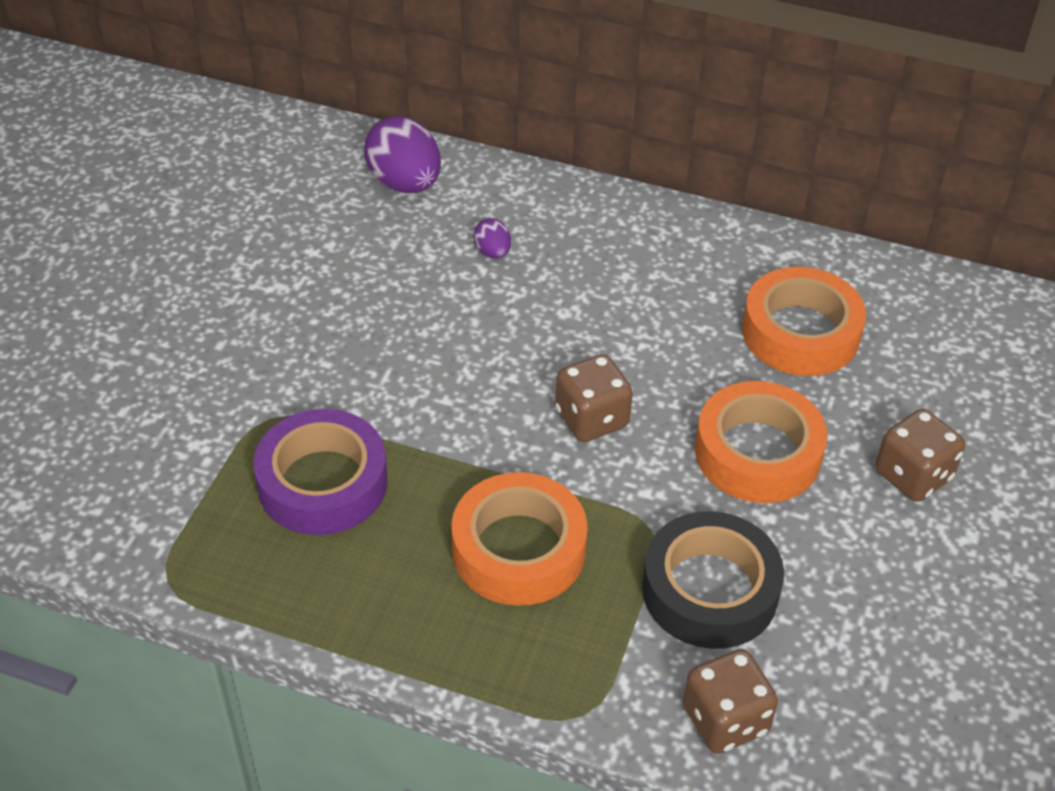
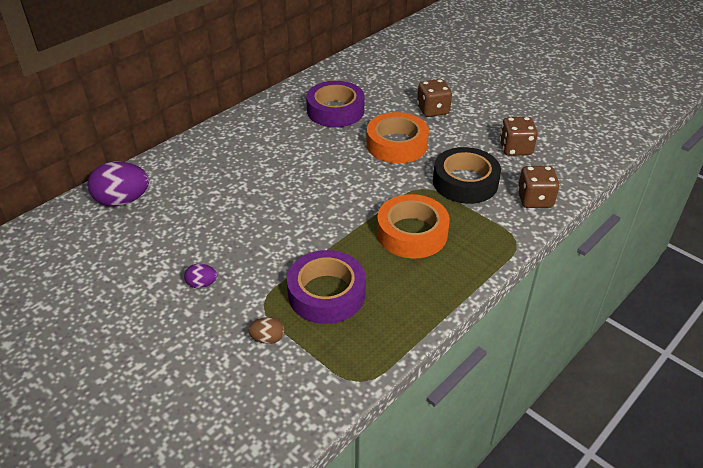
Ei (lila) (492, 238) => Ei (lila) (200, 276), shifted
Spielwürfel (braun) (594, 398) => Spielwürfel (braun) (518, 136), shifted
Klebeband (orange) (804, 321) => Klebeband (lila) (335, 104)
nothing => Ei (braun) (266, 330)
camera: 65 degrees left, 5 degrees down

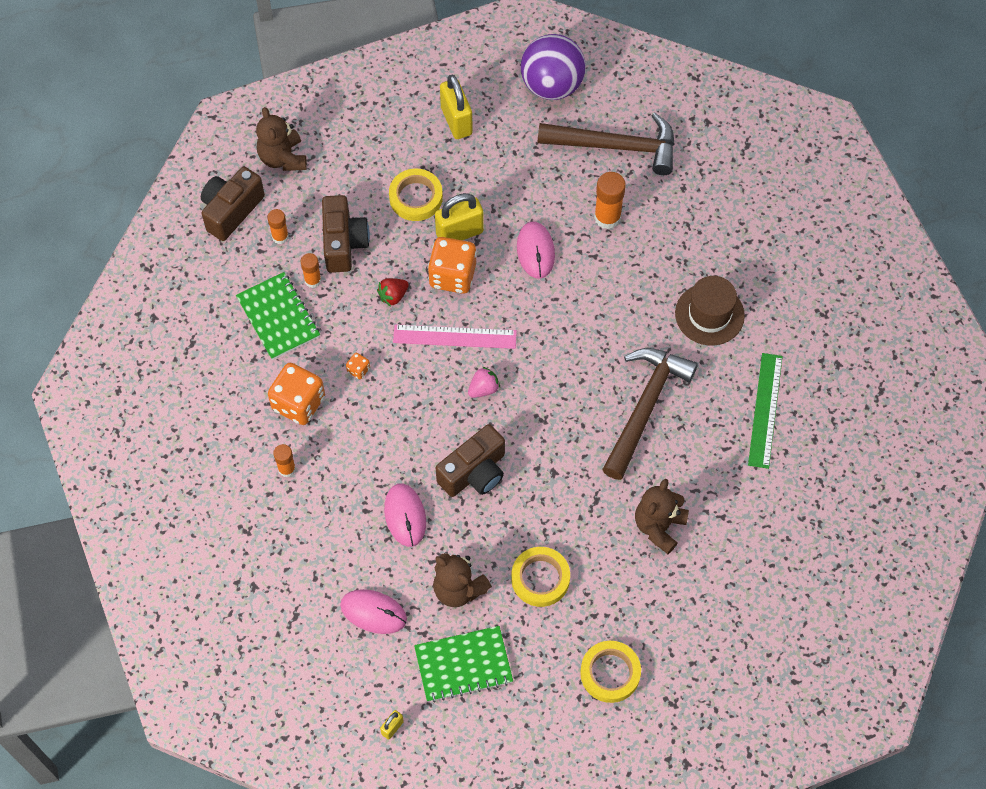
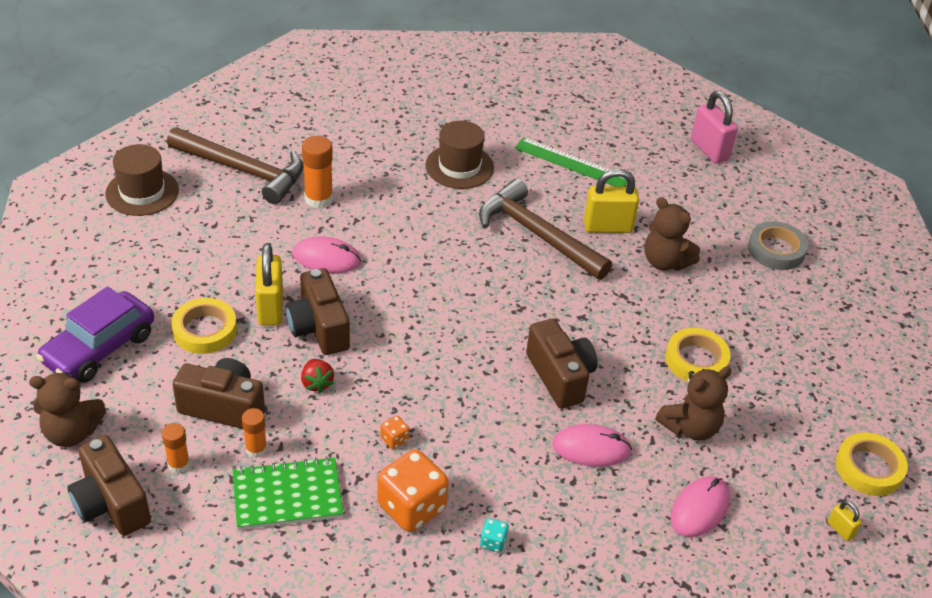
Klebestift (orange) (284, 460) => Spielwürfel (türkis) (494, 535)
Lineal (rosa) (455, 336) => nothing
Notizbuch (grün) (463, 664) => nothing
Spielwürfel (orange) (452, 265) => Kamera (braun) (318, 311)
Vorhängeschloss (gelb) (456, 107) => Vorhängeschloss (gelb) (611, 200), shifted
Erdbeere (rosa) (484, 382) => nothing
Ball (lila) (553, 67) => Hut (braun) (142, 180)
Hammer (braun) (606, 144) => Hammer (braun) (235, 165), 90 degrees clockwise
Klebeband (gelb) (610, 672) => Klebeband (gelb) (872, 464), shifted
nothing => Auto (lila) (95, 334)
nothing => Vorhängeschloss (rosa) (714, 127)
nothing => Klebeband (grau) (778, 245)
camera: 75 degrees left, 20 degrees down

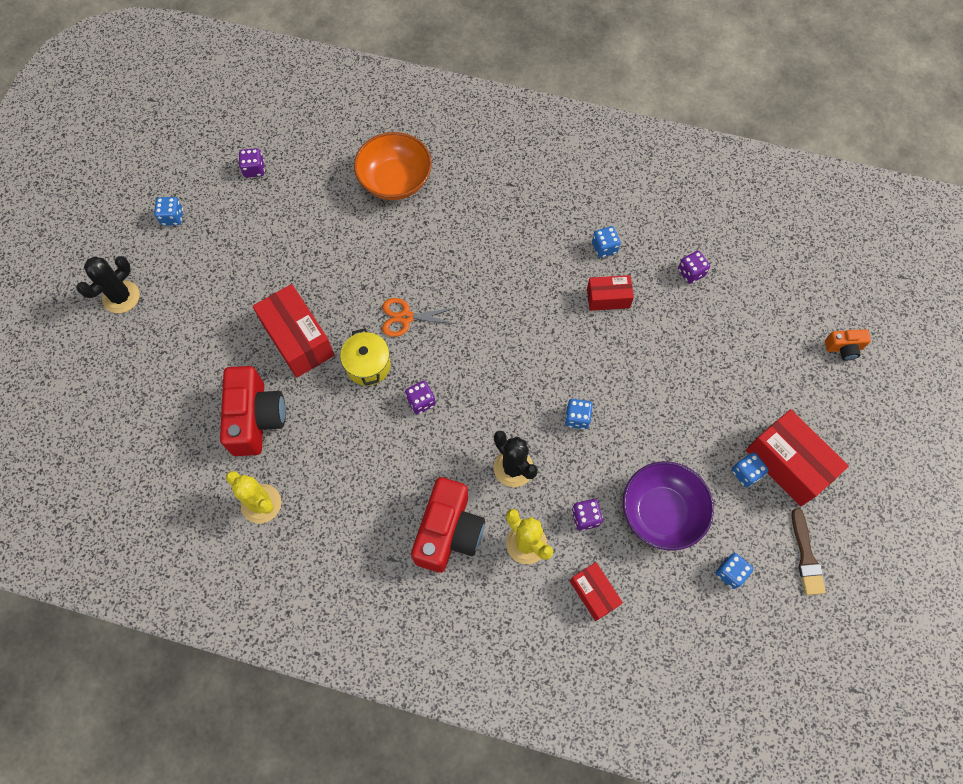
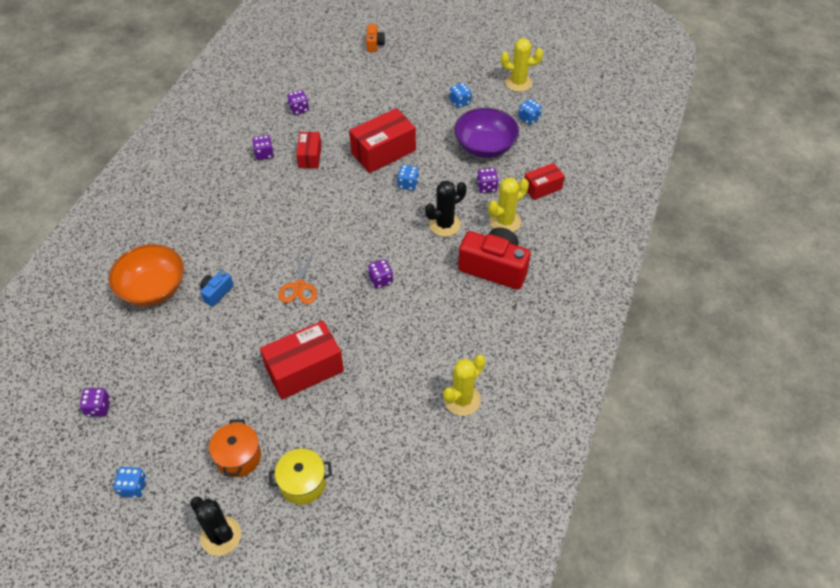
Kamera (rot) (253, 411) => nothing
Kochtopf (gelb) (365, 357) => Kochtopf (gelb) (300, 477), shifted
Spielwürfel (blau) (606, 242) => Spielwürfel (lila) (263, 147)
Schachtel (rot) (797, 458) => Schachtel (rot) (382, 140), shifted
Pinsel (braun) (809, 551) => Kaktus (gelb) (522, 65)
nothing => Kamera (blau) (216, 288)
nothing => Kochtopf (orange) (235, 448)
camera: 85 degrees left, 15 degrees down

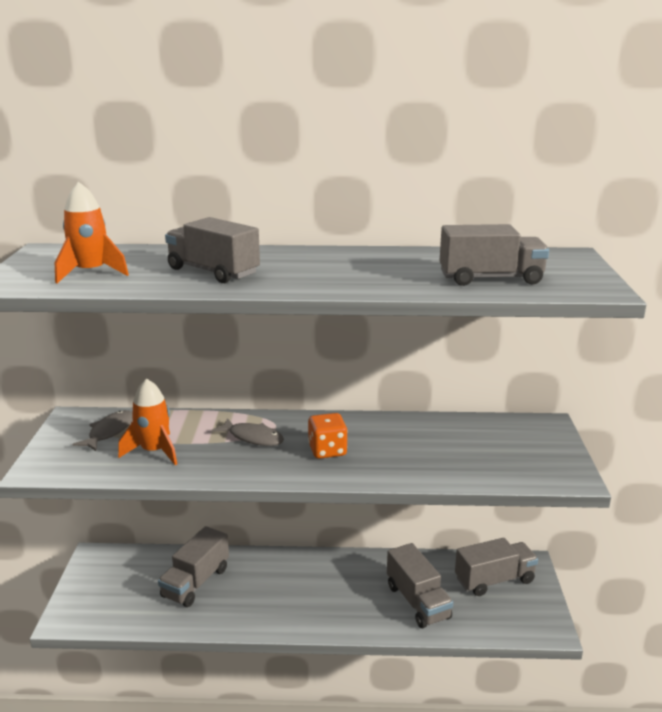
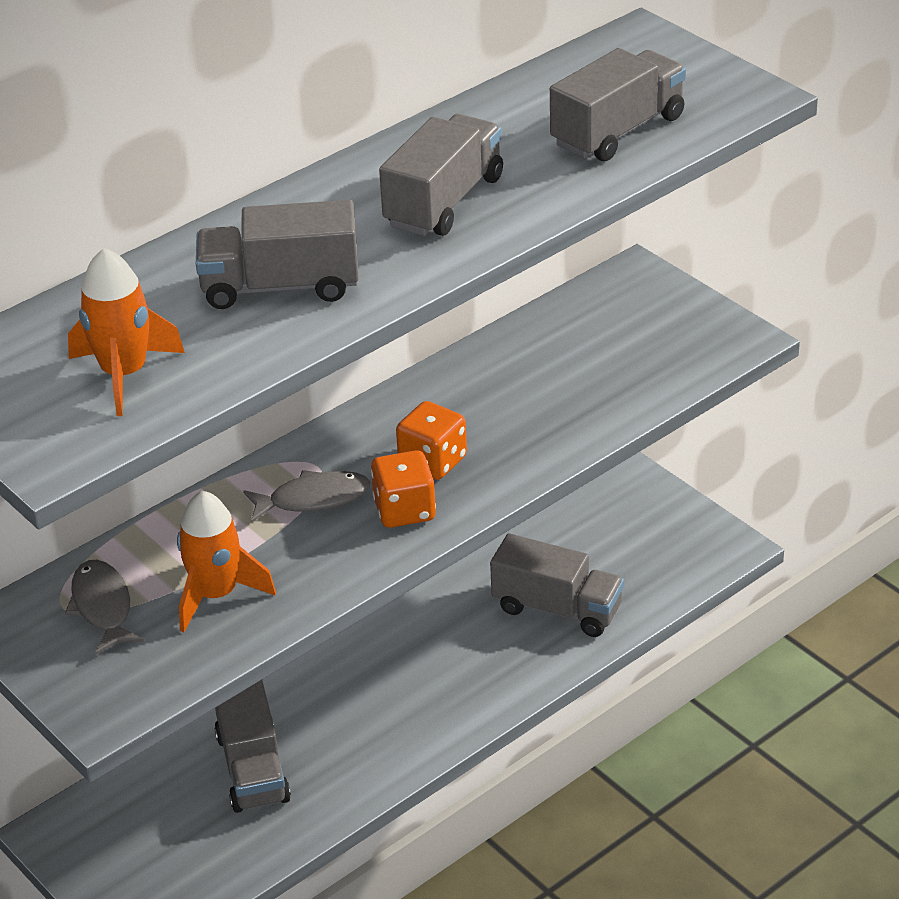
Lastwagen (grau) (496, 567) => Lastwagen (grau) (441, 175), shifted
nothing => Spielwürfel (orange) (403, 489)
camera: 40 degrees left, 15 degrees up

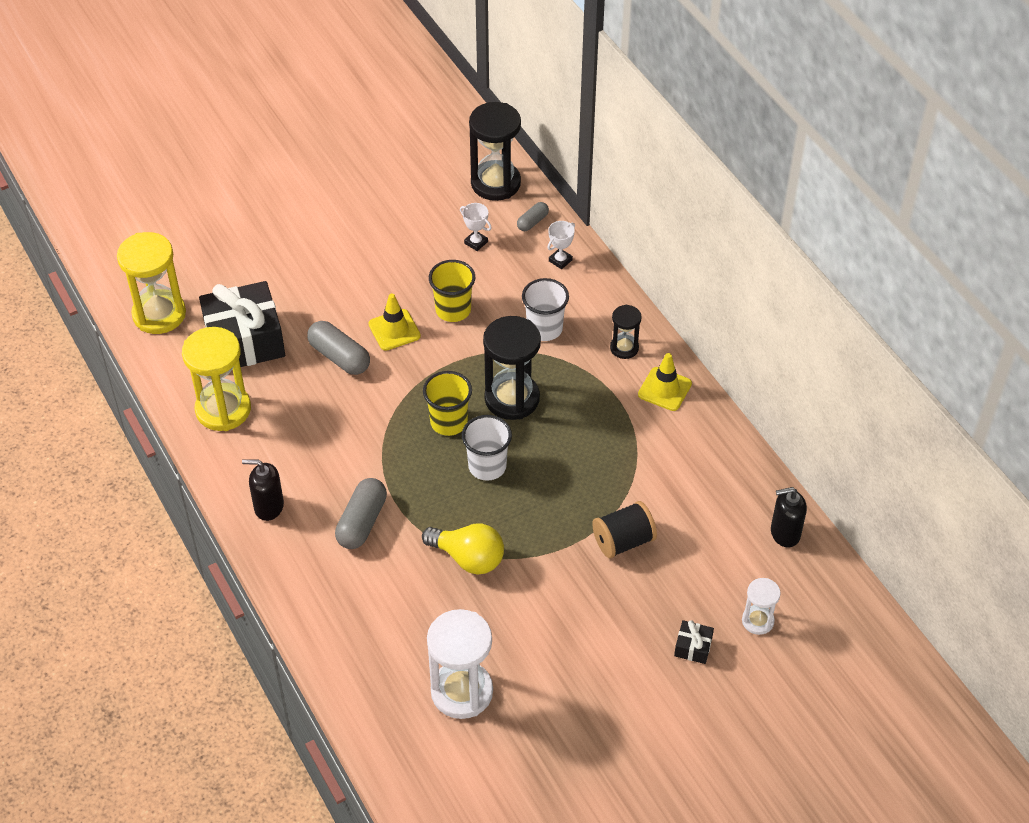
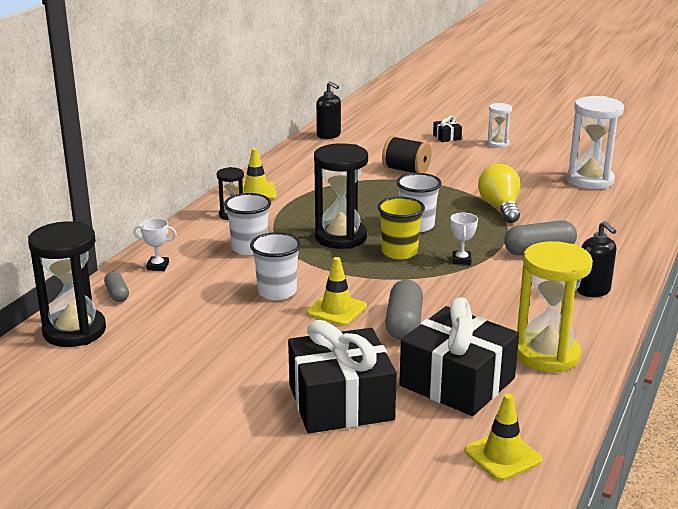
Sanduhr (gelb) (151, 283) => Leitkegel (gelb) (504, 437)
Becher (gelb) (452, 291) => Becher (weiß) (275, 266)
Pokal (weiß) (476, 227) => Pokal (weiß) (464, 239), shifted
Kapsel (grau) (533, 216) => Kapsel (grau) (116, 286), 60 degrees clockwise
Sanduhr (weiß) (761, 606) => Sanduhr (weiß) (499, 125), shifted
nothing => Geschenk (schwarz) (342, 376)
camera: 125 degrees left, 25 degrees down

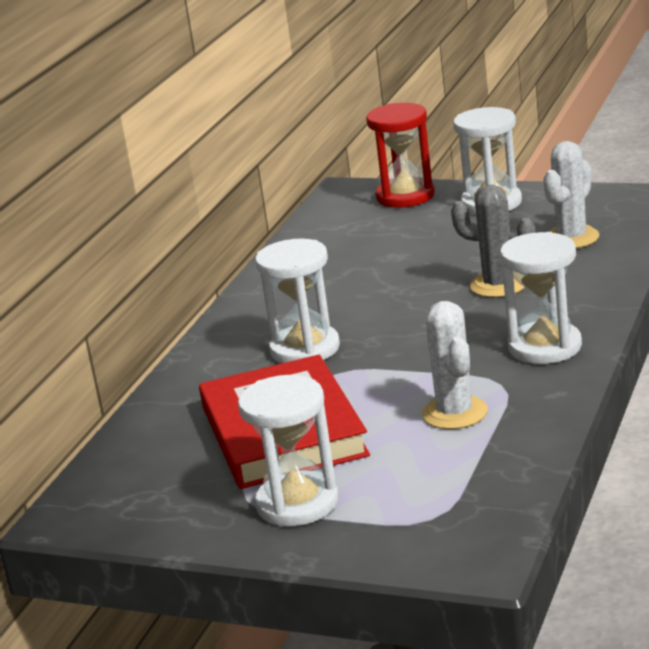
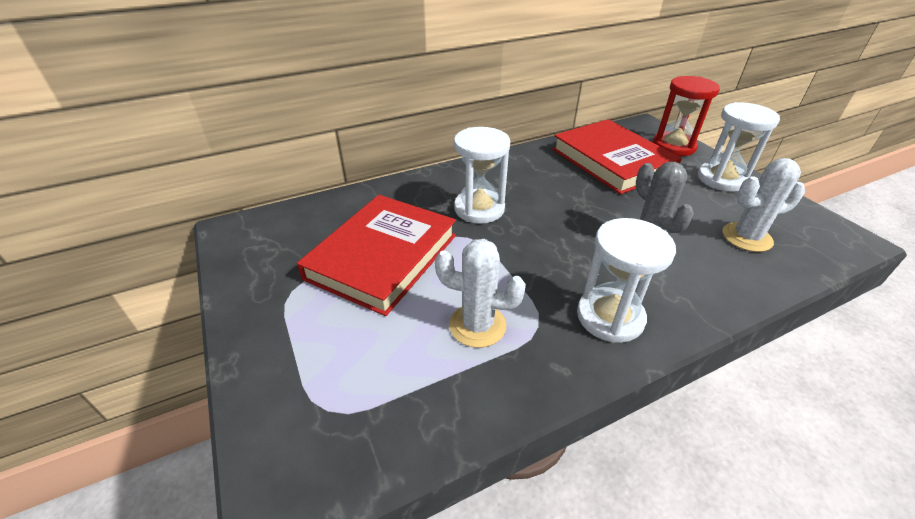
Sanduhr (weiß) (288, 450) => nothing
Kaktus (weiß) (455, 365) => Kaktus (weiß) (480, 293), 75 degrees clockwise
nothing => Buch (rot) (617, 156)
camera: 40 degrees right, 15 degrees up

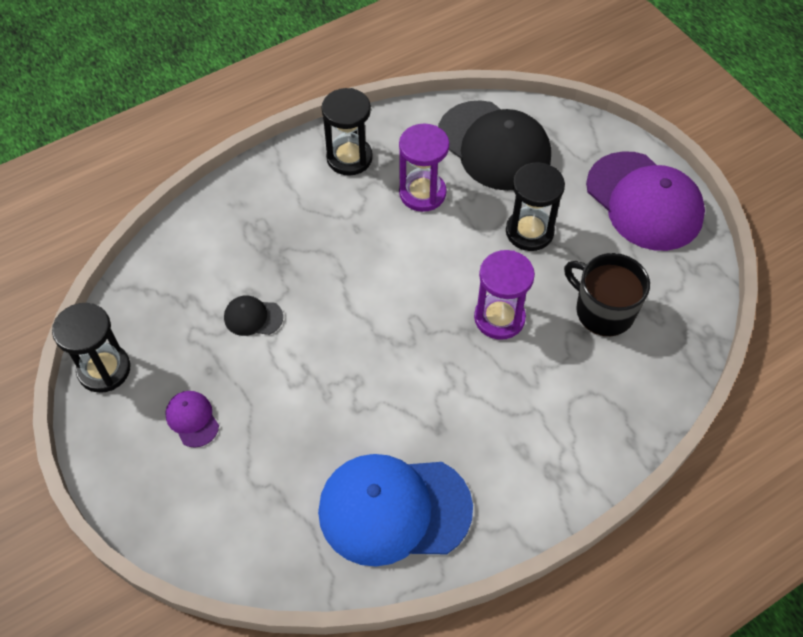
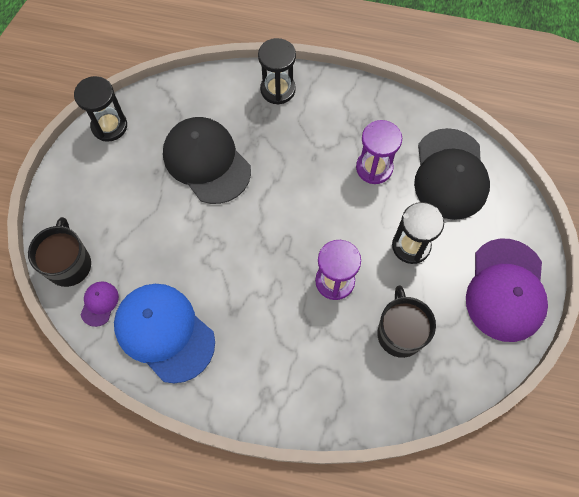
Kappe (lila) (192, 419) => Kappe (lila) (99, 304), shifted
Kappe (schwarz) (253, 315) => Kappe (schwarz) (207, 160), x2.32
Sanduhr (schwarz) (347, 132) => Sanduhr (schwarz) (277, 71), shifted
nothing => Tasse (schwarz) (59, 252)
camera: 45 degrees right, 10 degrees up

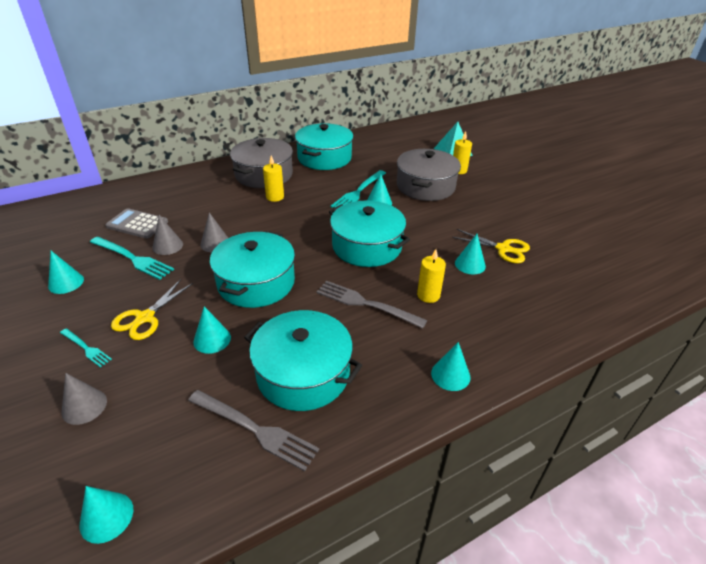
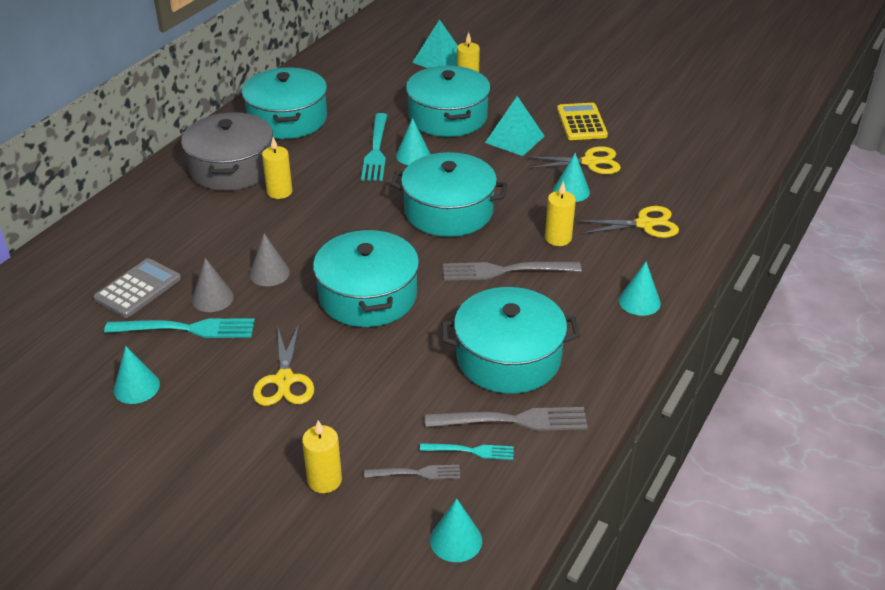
Gabel (türkis) (86, 348) => Gabel (türkis) (467, 451), shifted
Kegel (grau) (84, 399) => Kerze (gelb) (322, 456)
Taschenrechner (grau) (136, 223) => Taschenrechner (grau) (137, 288), 135 degrees clockwise
Kegel (türkis) (212, 330) => nothing
Kochtopf (grau) (429, 175) => Kochtopf (türkis) (448, 101)
nothing => Gabel (grau) (412, 472)
nothing => Pyramide (türkis) (515, 126)
nothing => Taschenrechner (gelb) (582, 121)
nothing => Schere (gelb) (628, 222)
camera: 30 degrees left, 0 degrees up

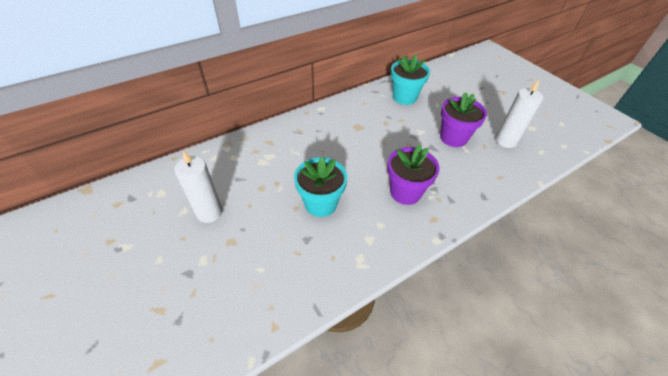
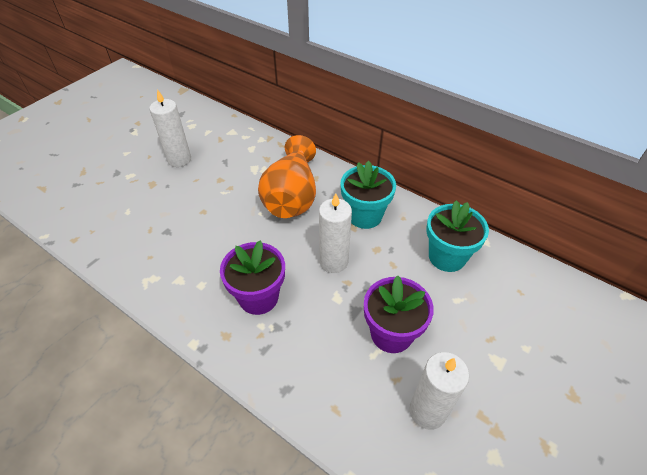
Blumentopf (türkis) (320, 187) => Blumentopf (türkis) (368, 194), shifted
nothing => Vase (orange) (287, 176)
nothing => Kerze (weiß) (335, 233)
camera: 70 degrees right, 0 degrees up

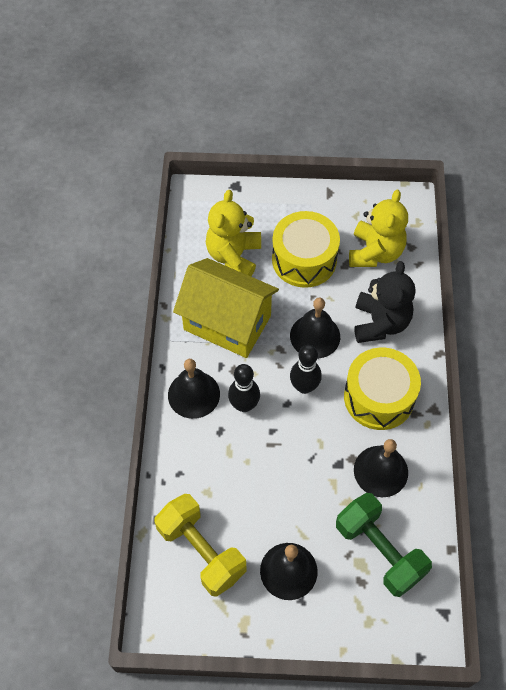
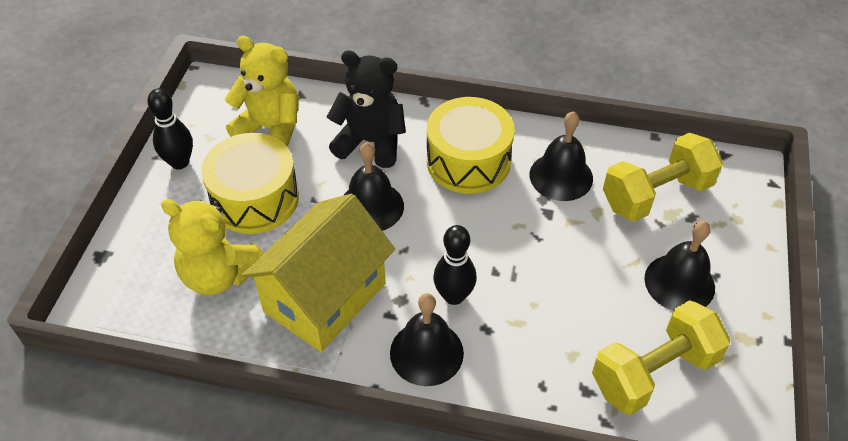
Bowlingkegel (schwarz) (306, 369) => Bowlingkegel (schwarz) (170, 128), shifted
Hantel (grün) (384, 545) => Hantel (gelb) (663, 177)
camera: 80 degrees left, 10 degrees down

